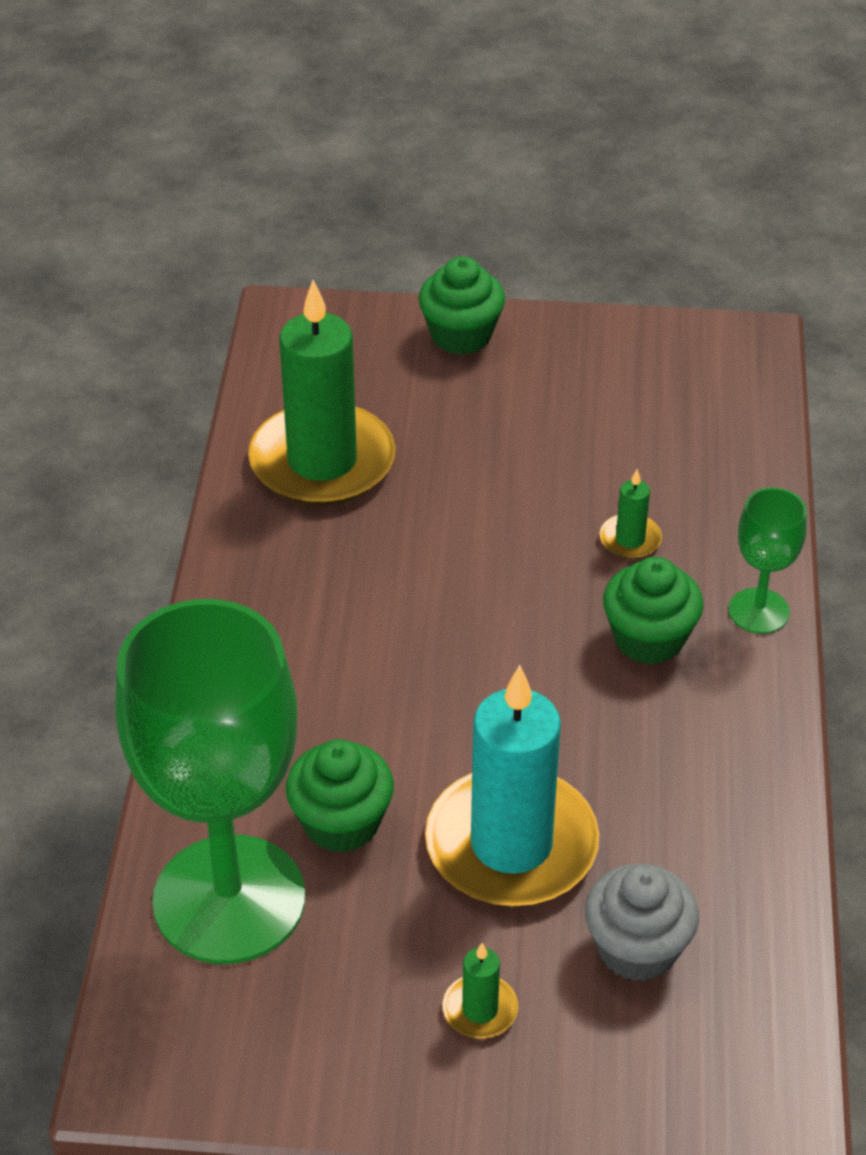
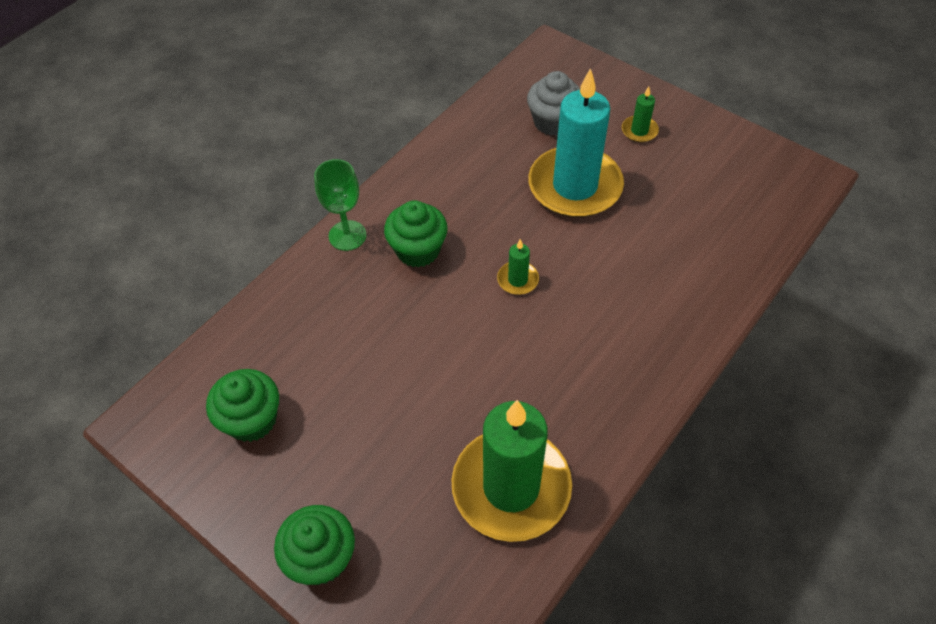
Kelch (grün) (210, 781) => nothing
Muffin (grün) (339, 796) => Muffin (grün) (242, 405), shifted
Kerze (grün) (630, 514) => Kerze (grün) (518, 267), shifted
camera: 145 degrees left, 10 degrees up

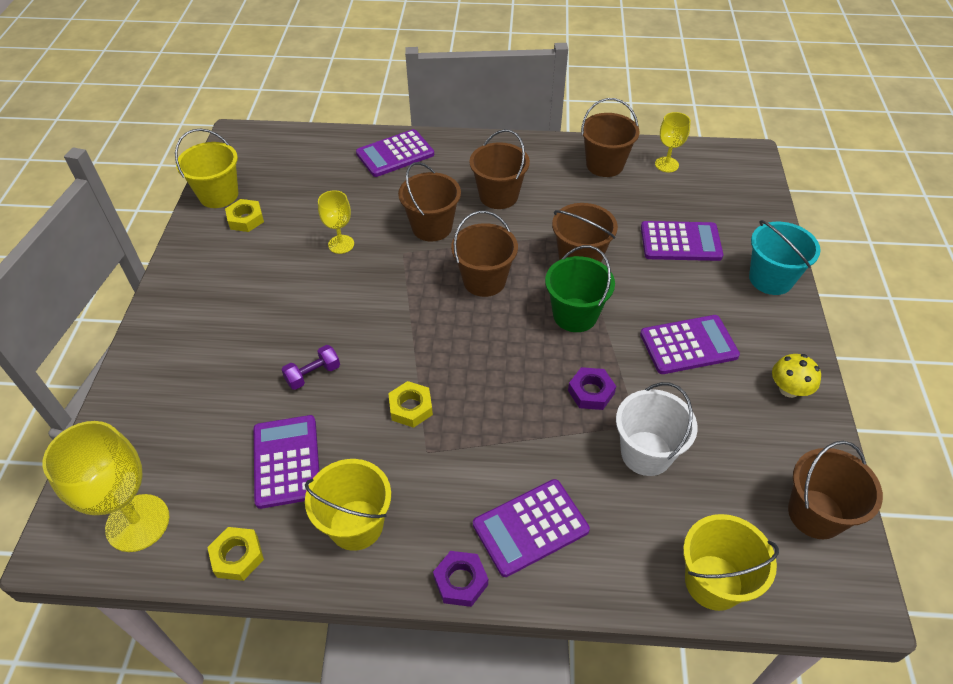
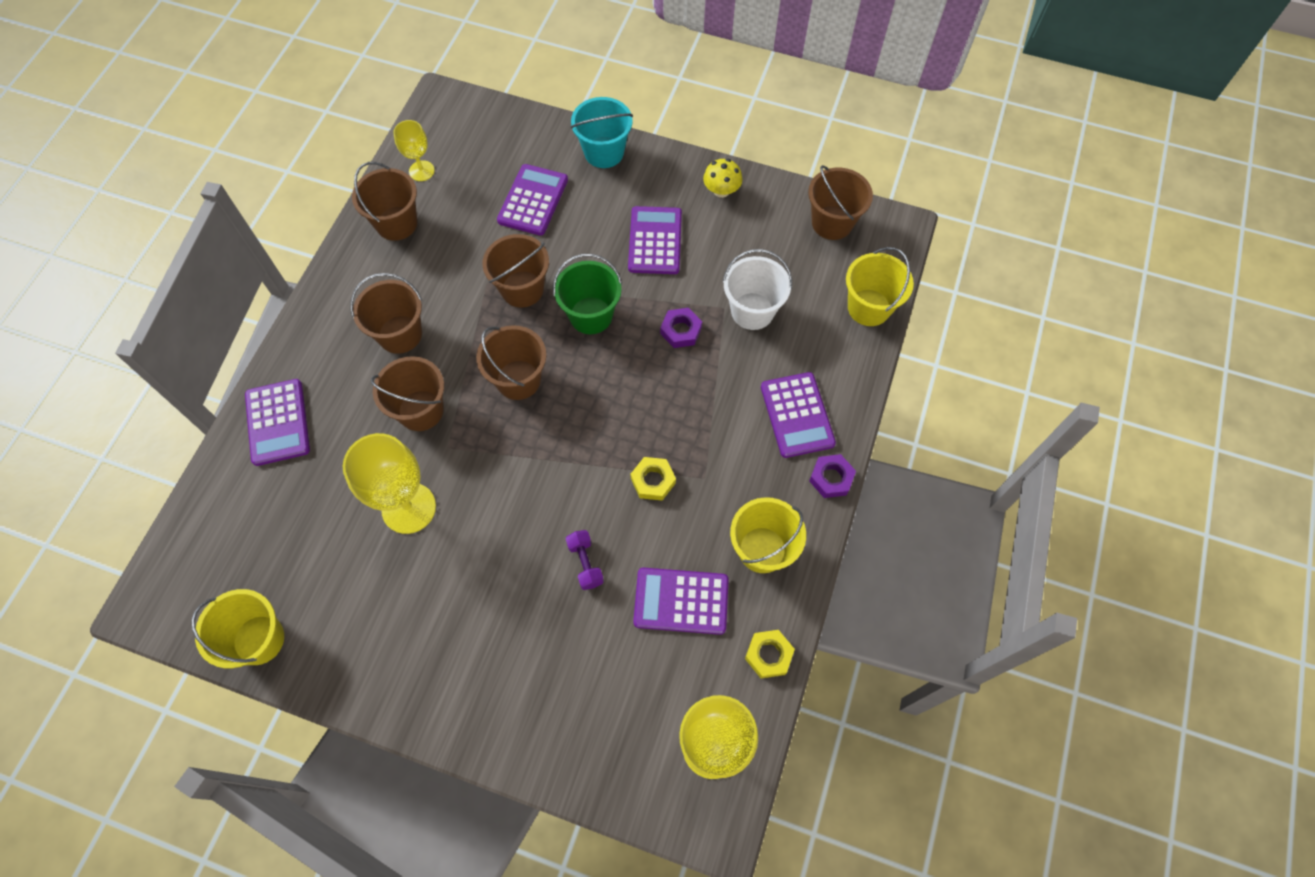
Sechskantmutter (gelb) (244, 215) => nothing
Kelch (gelb) (336, 222) => Kelch (gelb) (389, 483), x1.79
camera: 75 degrees left, 15 degrees up

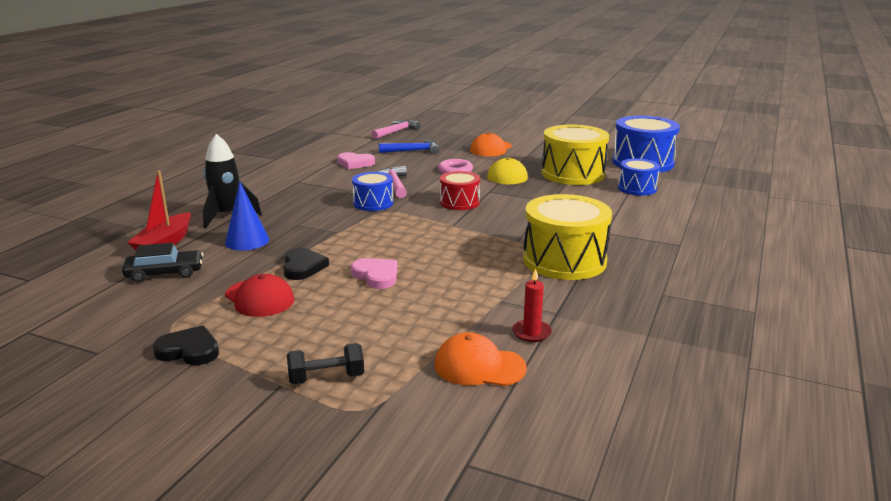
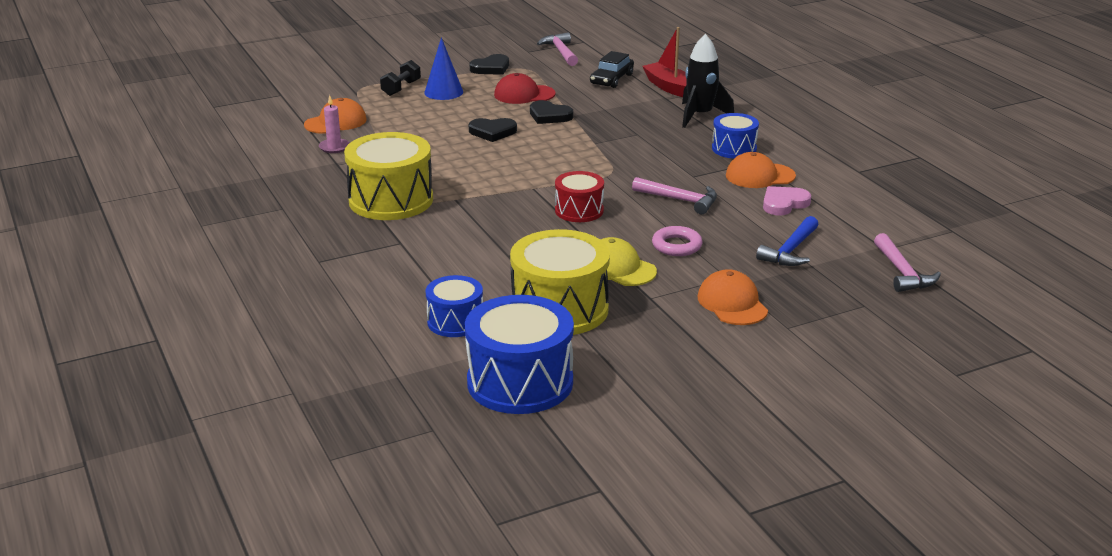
Kegel (blau) (247, 216) => Kegel (blau) (443, 69), shifted
Herz (rosa) (374, 273) => Herz (schwarz) (493, 130)
Trommel (blau) (372, 191) => Trommel (blau) (735, 136), shifted
Kerze (rot) (532, 305) => Kerze (rosa) (334, 124)
nothing => Hammer (rosa) (557, 49)
nothing => Kappe (orange) (761, 170)
camera: 130 degrees right, 5 degrees up

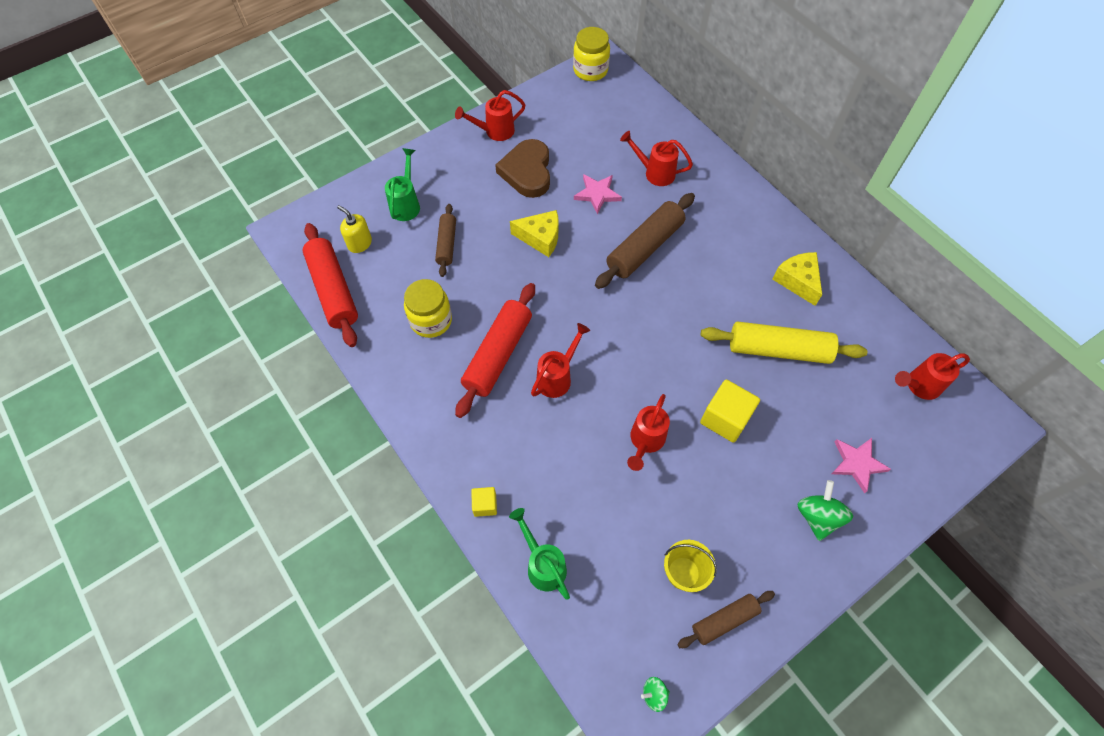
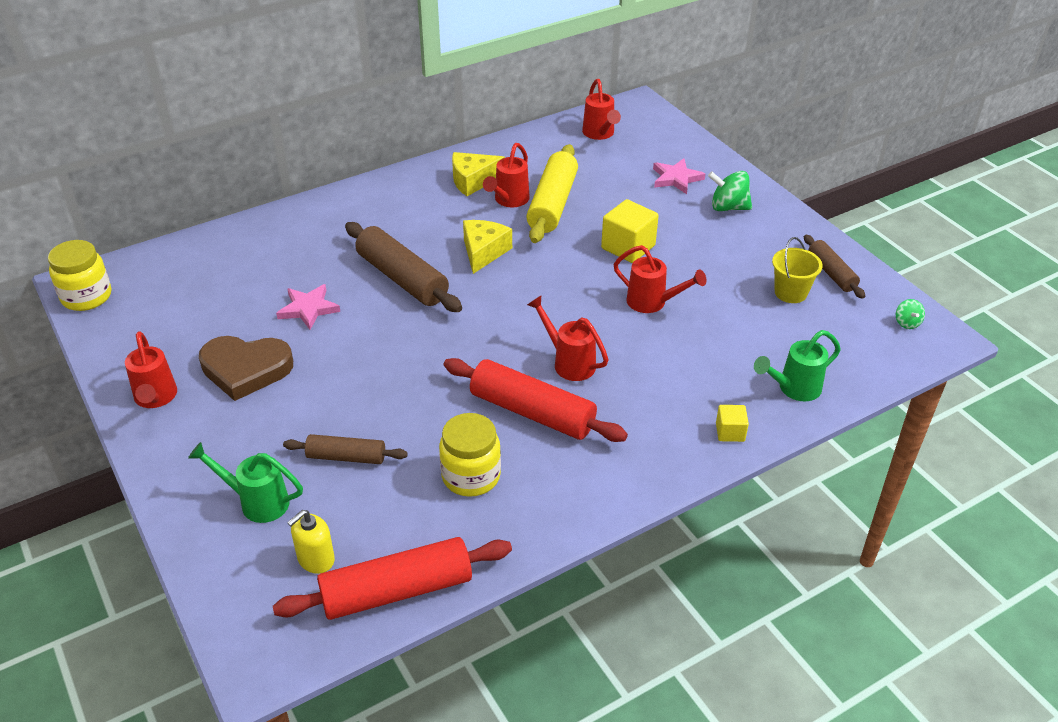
Käse (gelb) (534, 233) => Käse (gelb) (487, 247), shifted
Gießkanne (rot) (656, 158) => Gießkanne (rot) (506, 175), shifted
camera: 85 degrees left, 20 degrees down

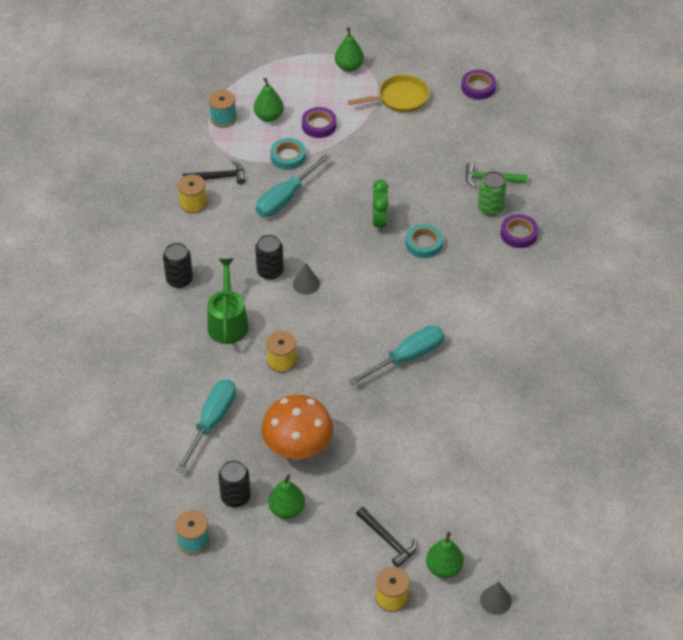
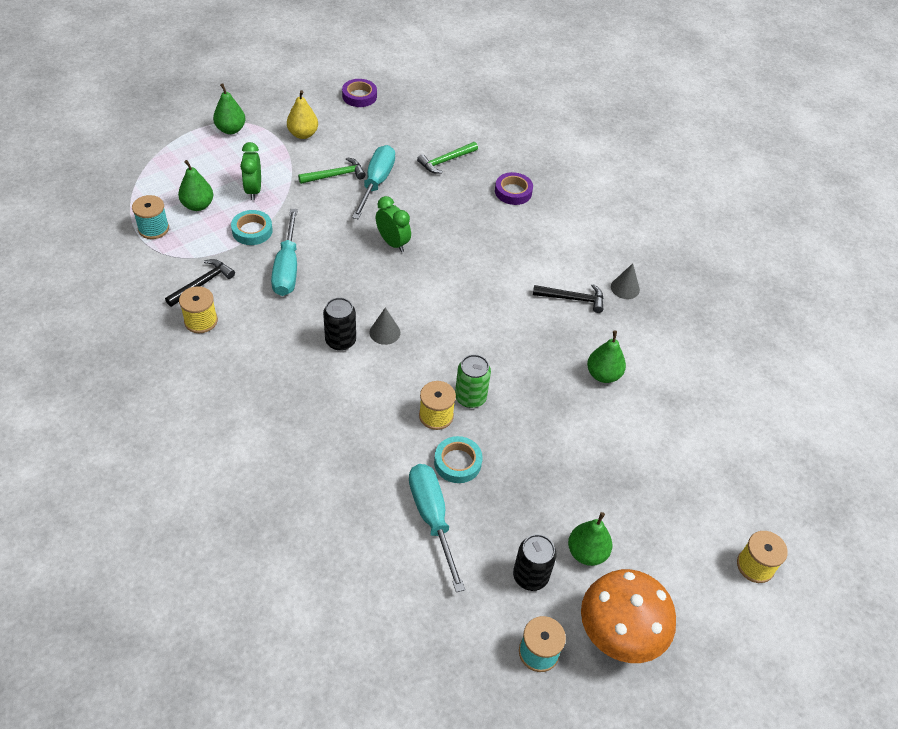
Dose (schwarz) (178, 265) => nothing
Gießkanne (grün) (228, 301) => nothing
Pilz (orange) (297, 427) => Pilz (orange) (628, 616), shifted
Klebeband (lila) (319, 122) => Wecker (grün) (250, 171)
Pfanne (gelb) (388, 93) => Birne (gelb) (302, 114)
Schraubenzieher (türkis) (396, 355) => Schraubenzieher (türkis) (373, 182), shifted
Hammer (schwarz) (386, 537) => Hammer (schwarz) (568, 298), shifted
Klebeband (türkis) (424, 241) => Klebeband (türkis) (458, 459), shifted
Birne (grün) (445, 555) => Birne (grün) (606, 356), shifted
Dose (grün) (492, 193) => Dose (grün) (473, 381), shifted
Kegel (grau) (496, 598) => Kegel (grau) (625, 281), shifted
nothing => Hammer (grün) (332, 170)
camera: 45 degrees left, 0 degrees up

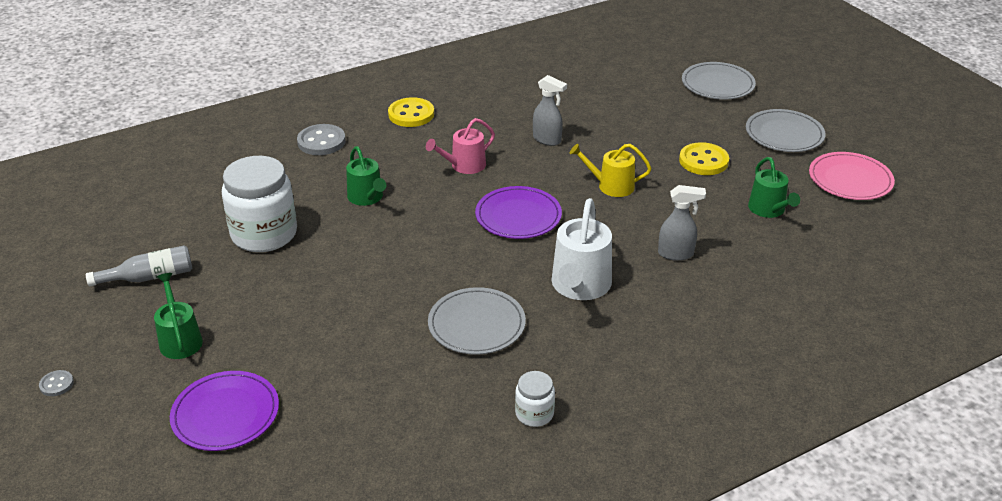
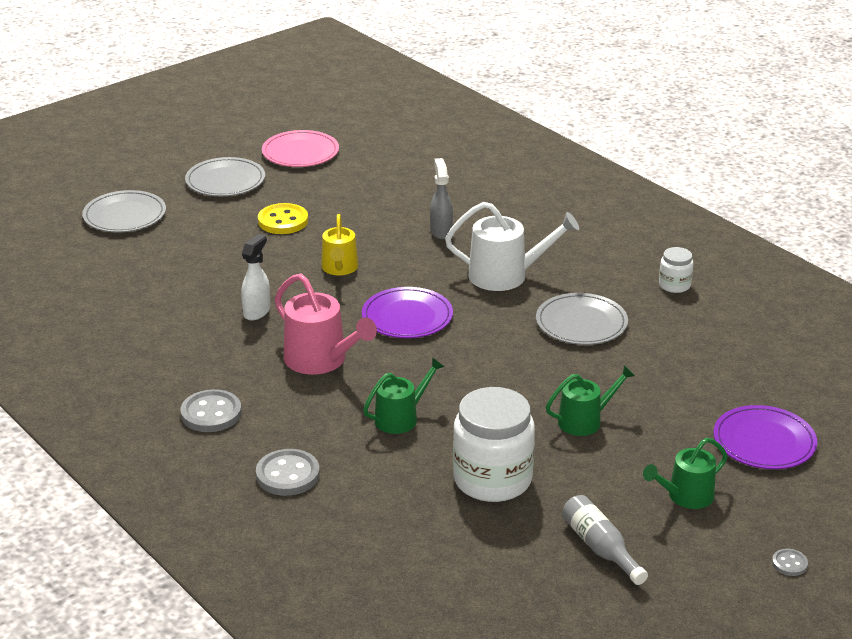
Knopf (gelb) (411, 112) => Knopf (grau) (211, 410)
Gießkanne (rosa) (460, 146) => Gießkanne (rosa) (326, 323), x1.53
Sprühflasche (grau) (550, 110) => Sprühflasche (weiß) (255, 277)
Gießkanne (grün) (774, 187) => Gießkanne (grün) (590, 400), shifted
camera: 100 degrees left, 5 degrees down

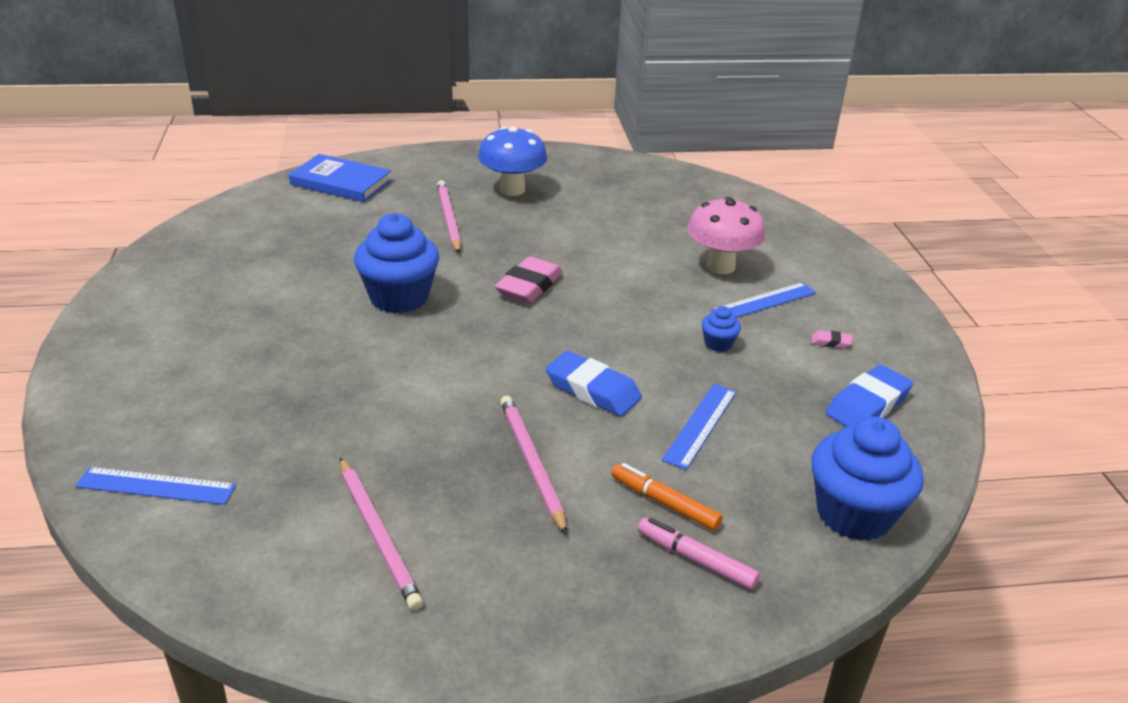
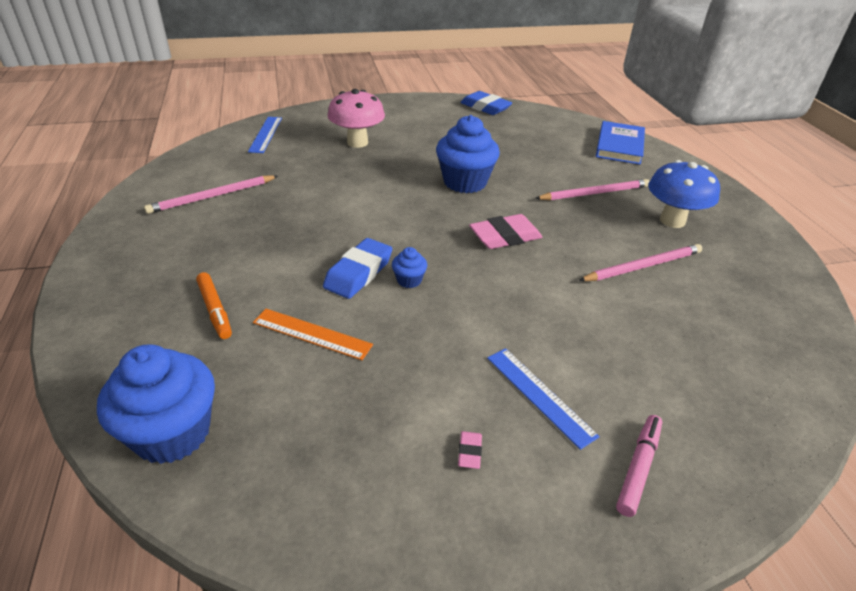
Radiergummi (rosa) (529, 279) => Radiergummi (rosa) (505, 231), 45 degrees counterclockwise
Bleistift (rosa) (533, 465) => Bleistift (rosa) (640, 262), shifted
Filzstift (orange) (667, 497) => Filzstift (orange) (214, 305), 120 degrees clockwise
Filzstift (rosa) (699, 554) => Filzstift (rosa) (639, 466), shifted
Lineal (blau) (699, 427) => Lineal (orange) (313, 334)
Pilz (rosa) (726, 235) => Pilz (rosa) (356, 118), shifted
Muffin (blau) (721, 329) => Muffin (blau) (409, 267), shifted
Radiergummi (blau) (869, 396) => Radiergummi (blau) (486, 103), shifted
camera: 85 degrees right, 5 degrees up

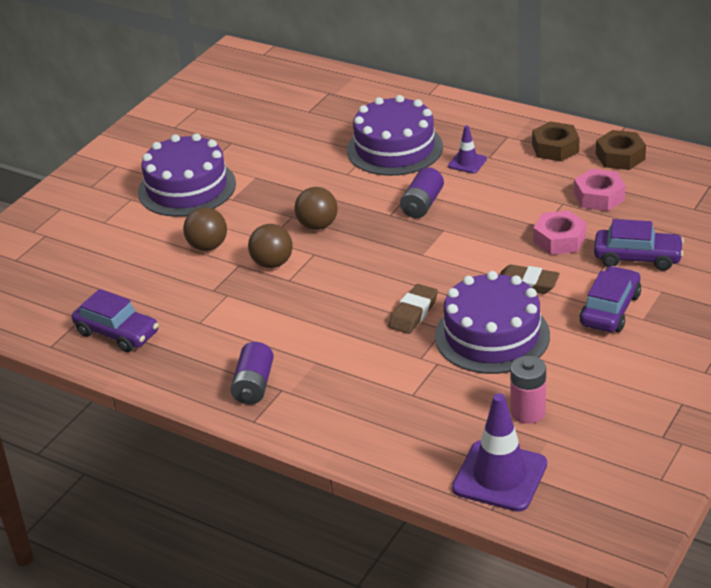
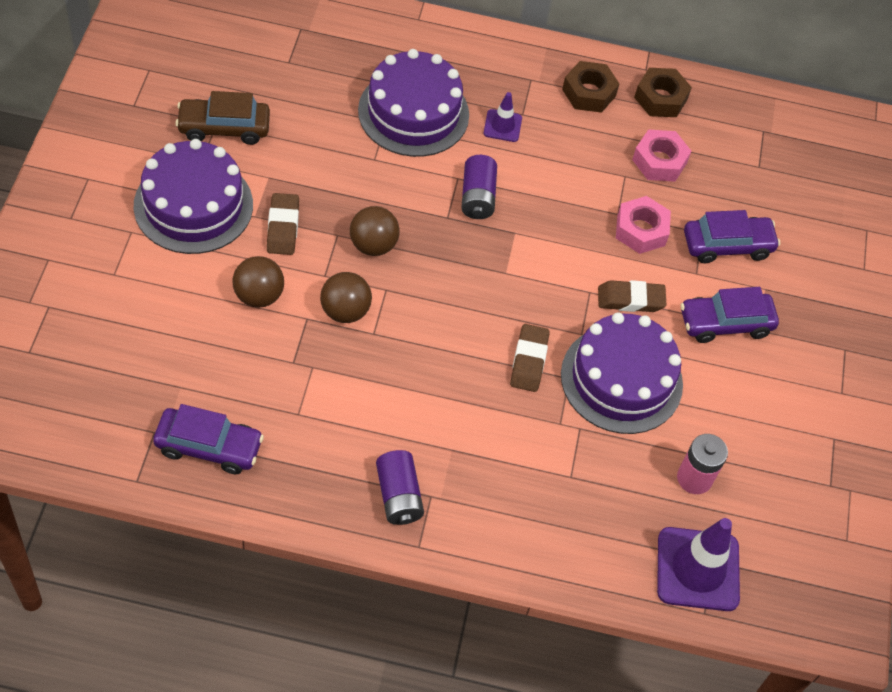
Auto (lila) (610, 299) => Auto (lila) (730, 315), 105 degrees counterclockwise
nothing => Auto (braun) (223, 118)
nothing => Radiergummi (braun) (283, 224)
camera: 30 degrees left, 20 degrees up

